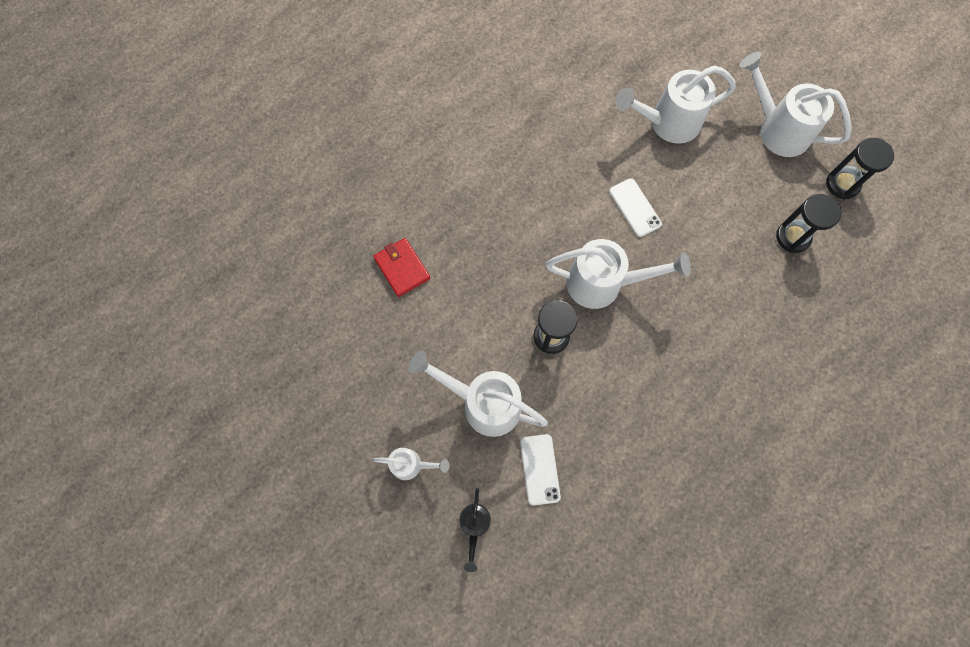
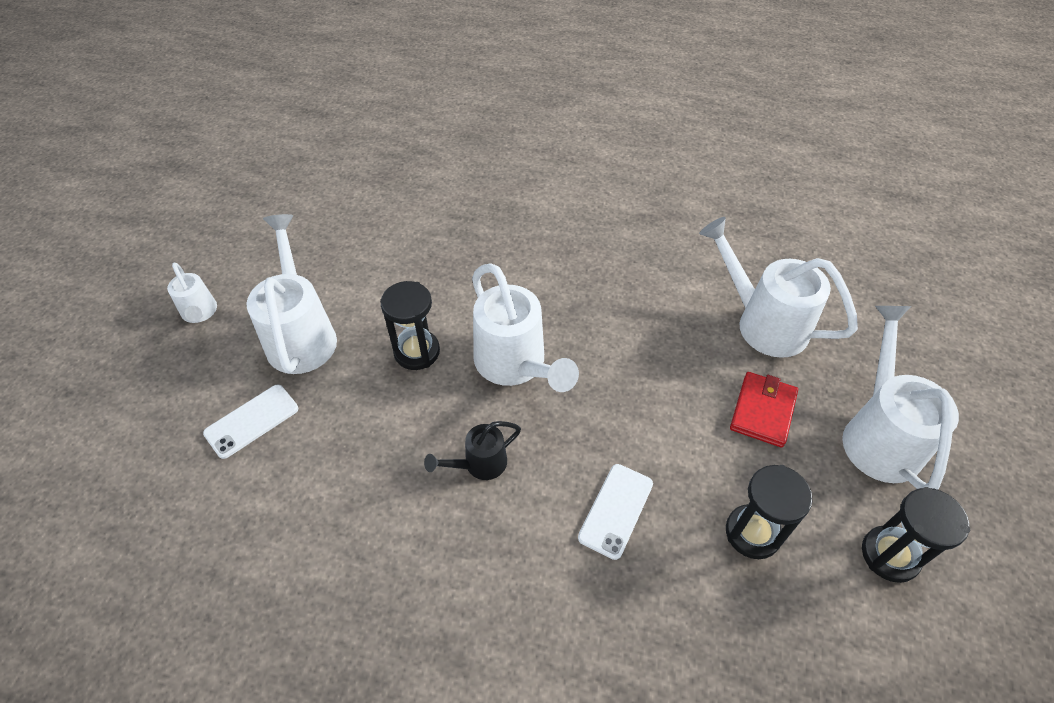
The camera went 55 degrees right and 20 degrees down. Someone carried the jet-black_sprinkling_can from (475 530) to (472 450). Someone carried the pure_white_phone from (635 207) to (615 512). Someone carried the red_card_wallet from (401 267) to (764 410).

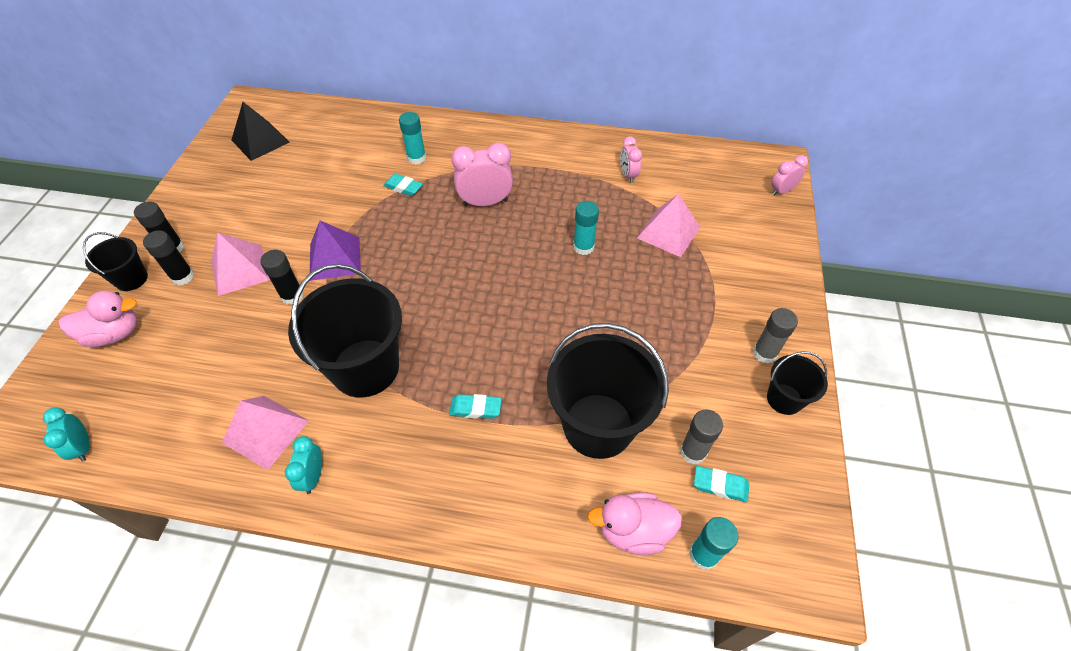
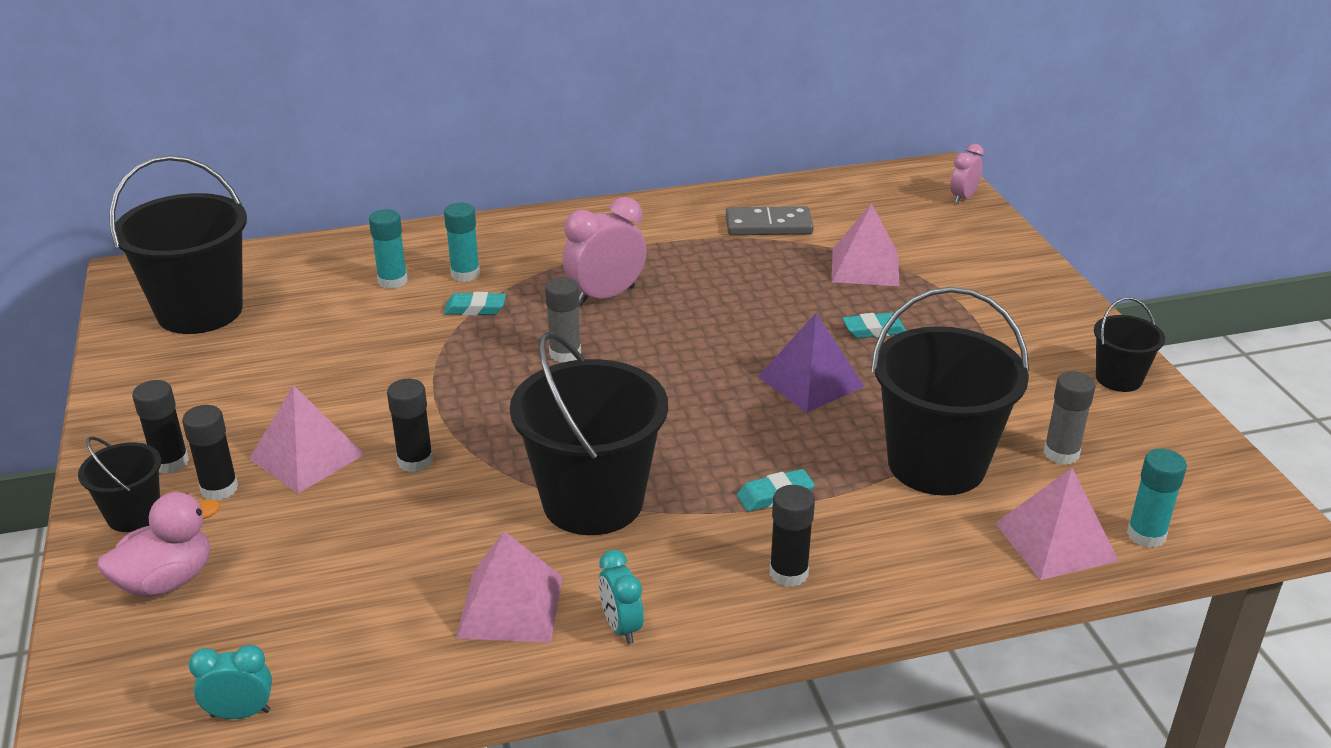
The camera went 25 degrees left and 20 degrees down. Someone swapped the jet-black_pyramid at (260 131) for the jet-black_sand_bucket at (178 244). Someone rotated the aqua_bedside_clock at (66 434) by 135 degrees clockwise. Someone carried the aqua_glue from (586 228) to (388 249). Someone carried the grey_glue from (775 336) to (563 320). Someone swapped the rose-pink_bedside_clock at (631 159) for the grey_domino at (770 220). Someone carried the royal_purple_pyramid from (335 251) to (811 363). Someone put down the jet-black_glue at (792 536). Someone carried the aqua_gum_eraser from (721 484) to (874 325). Someone swapped the rose-pink_duck at (634 523) for the rose-pink_pyramid at (1057 524).

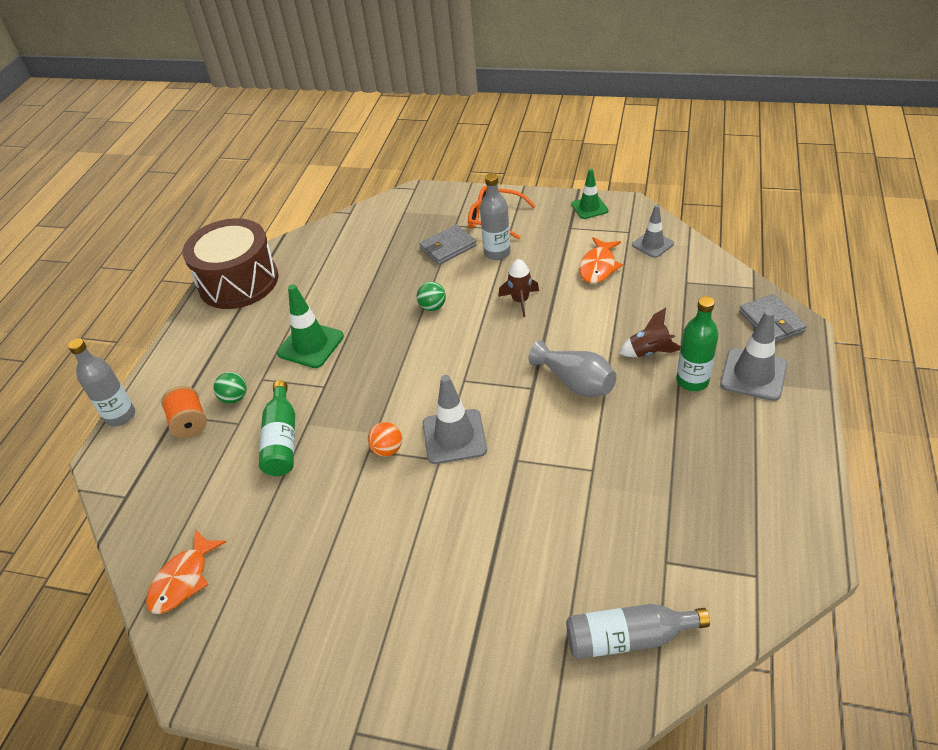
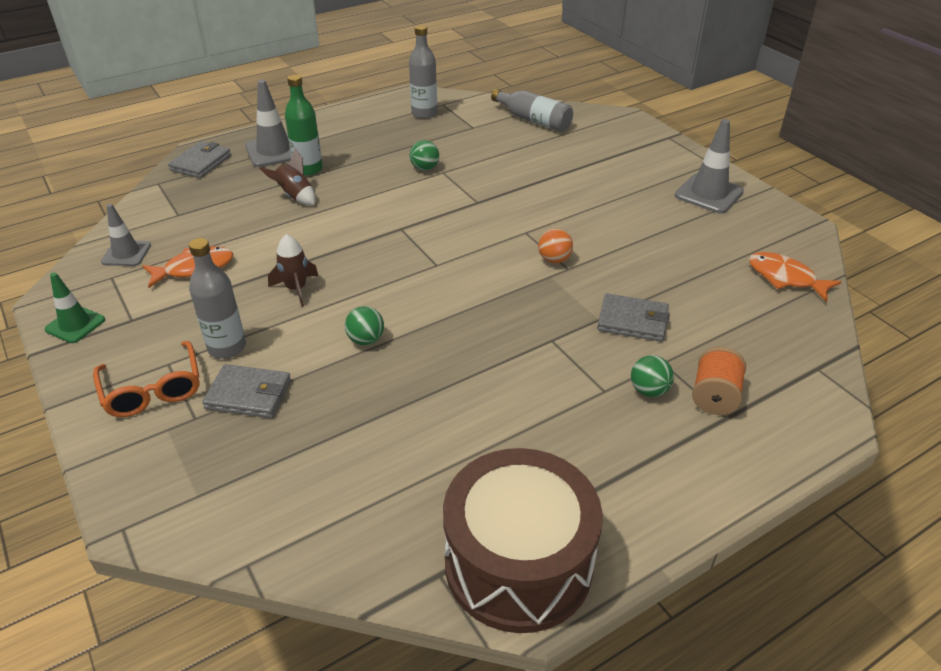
The camera went 140 degrees left and 5 degrees down. Someone carried the grey_drink_bottle from (101 382) to (423 72). Someone put down the leaf-green_play_ball at (424 155). Someone swapped the leaf-green_drink_bottle at (277 428) for the grey_card_wallet at (633 317). Someone carried the grey_road_cone from (455 419) to (709 166). Someone rotated the orange-coloured_fish_figure at (186 571) by 120 degrees counterclockwise. Someone took away the leaf-green_road_cone at (310 326). Someone took away the grey_vase at (573 368).

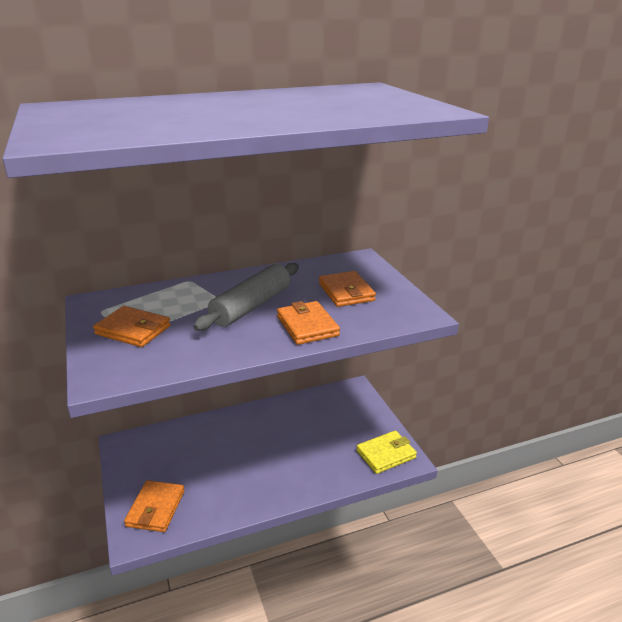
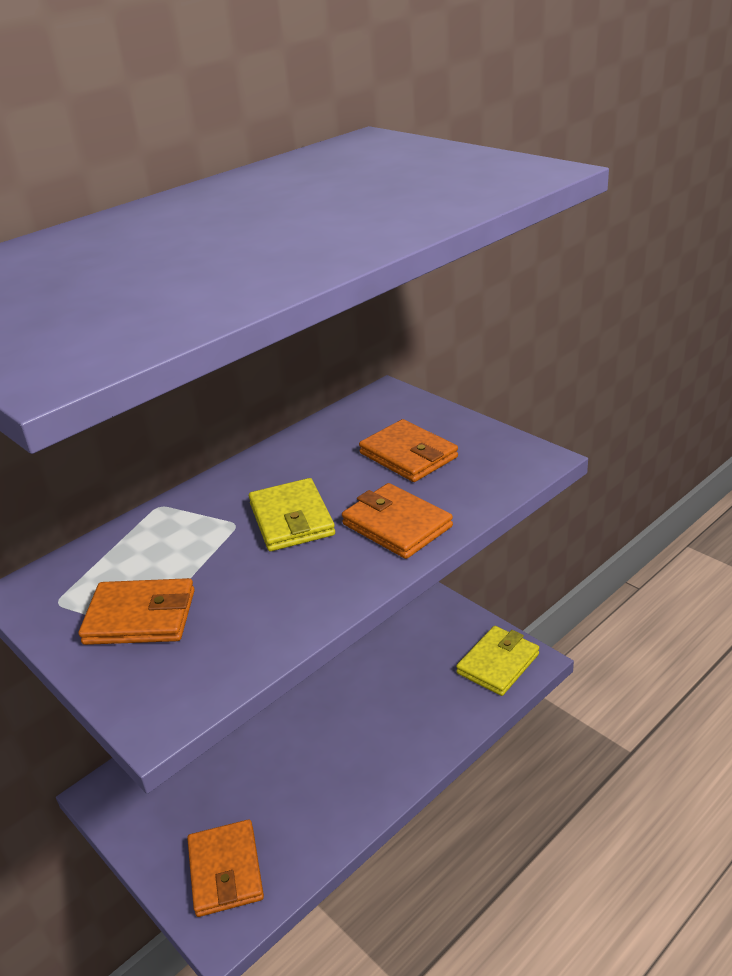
The camera went 20 degrees left and 5 degrees up. Someone swapped the grey_dough_roller at (246 297) for the yellow_card_wallet at (292 514).

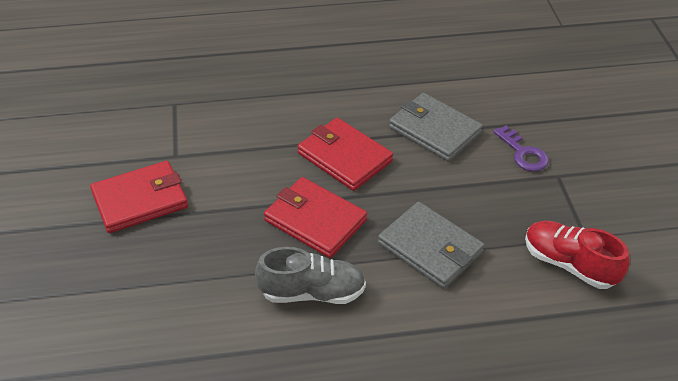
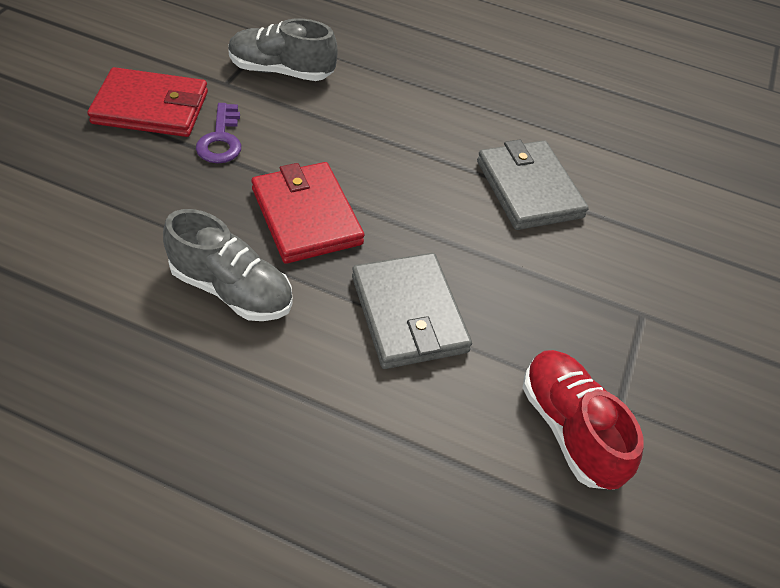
The camera went 25 degrees right and 5 degrees up. Someone carried the royal_purple_door_key from (521 148) to (218 133). Someone put down the grey_lace-up_shoe at (282 50). Someone took away the red_card_wallet at (345 154).

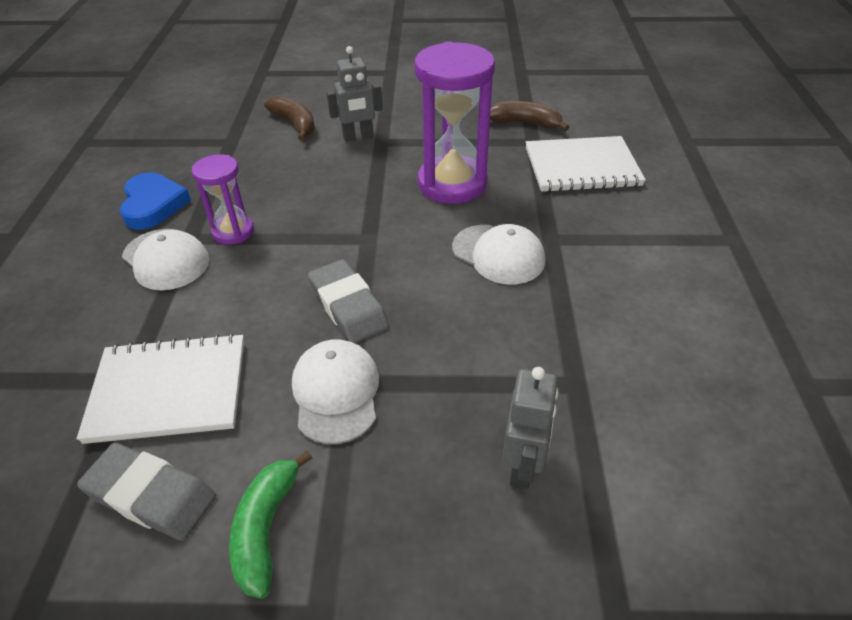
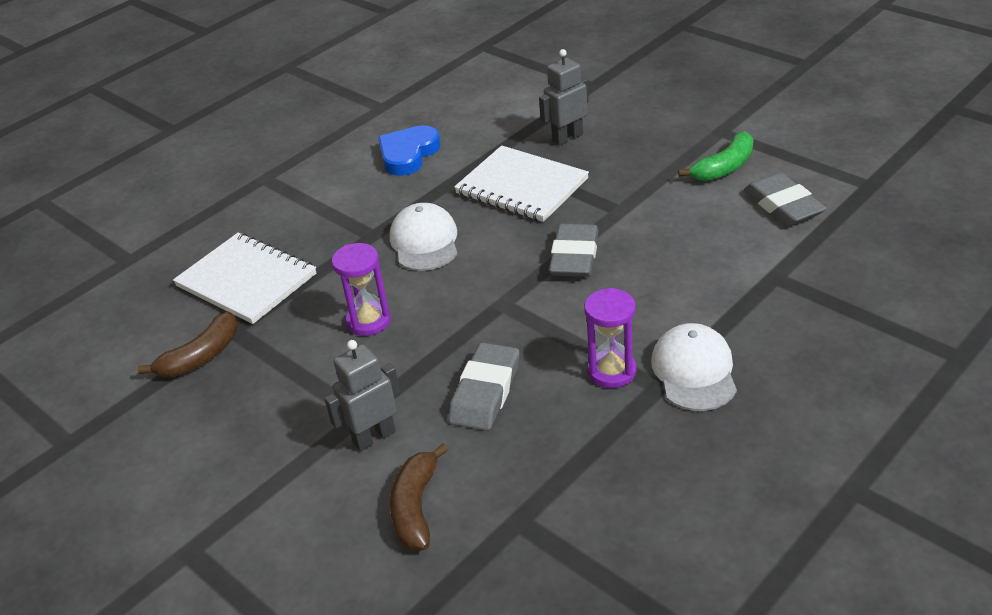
The camera went 135 degrees left and 5 degrees down. Someone rotated the dark_brown_banana_fruit at (529 116) by 105 degrees counterclockwise. Someone rotated the grey_toy_robot at (355 94) by 60 degrees counterclockwise. Someone scaled the royal_purple_sandglass at (455 122) by 0.55. Someone carried the blue_love_heart from (155 201) to (409 150). Someone put down the grey_gum_eraser at (483 386). Someone carried the pure_white_exercise_book from (160 388) to (521 183). Someone took away the pure_white_baseball_cap at (335 391).

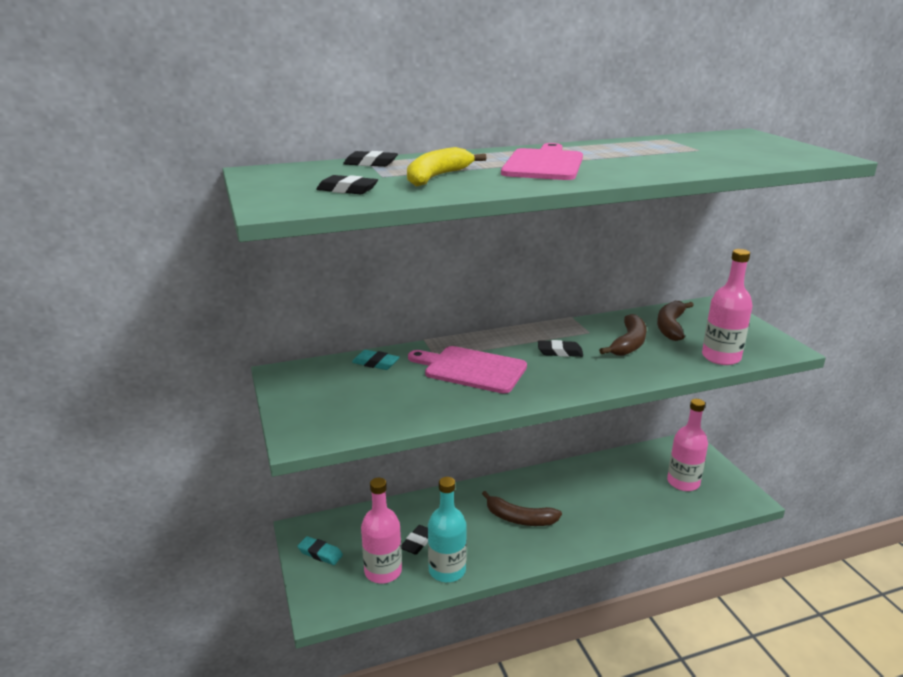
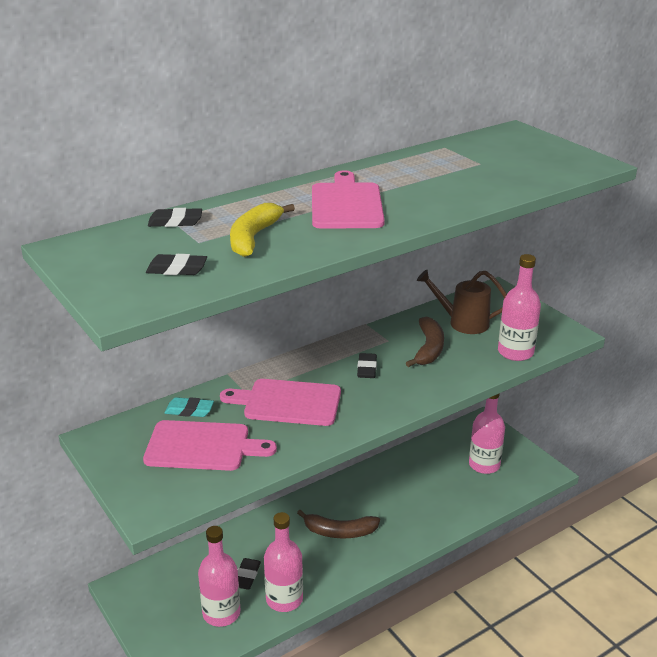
The camera went 15 degrees left and 5 degrees up. Someone put down the rose-pink_cutting_board at (210 445). Someone repainted the aqua_drink_bottle at (447 529), which became the rose-pink_drink_bottle at (283 562). Someone rotated the jet-black_gum_eraser at (560 348) by 75 degrees counterclockwise. Someone swapped the dark_brown_banana_fruit at (675 321) for the dark_brown_sprinkling_can at (462 301). Someone took away the aqua_gum_eraser at (320 550).

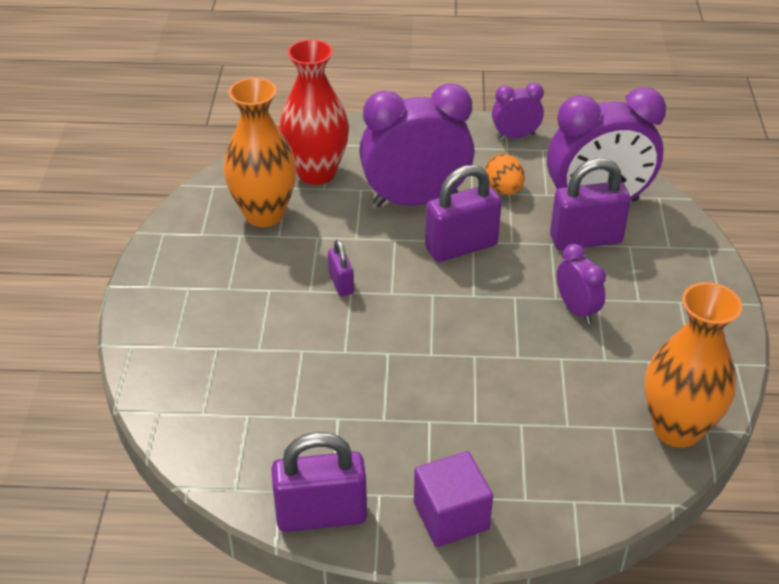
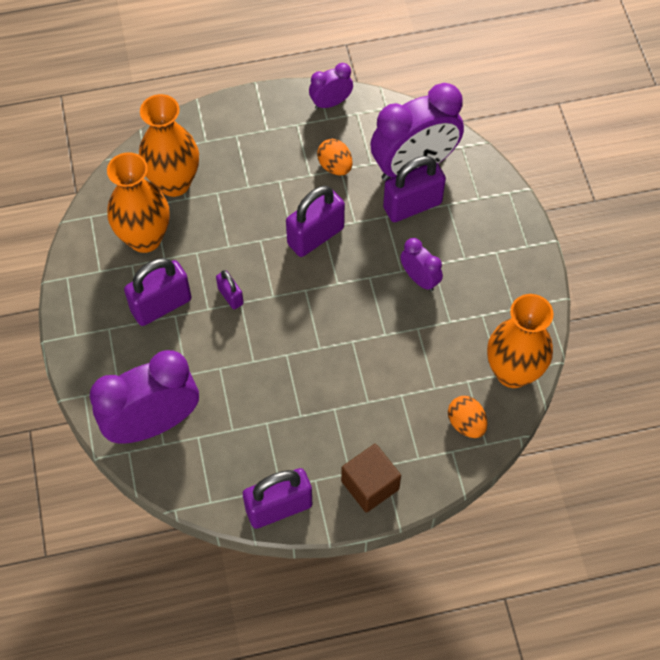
The camera went 15 degrees left and 20 degrees up. Someone carried the royal_purple_bedside_clock from (417 145) to (144 397). Someone put down the royal_purple_small_lock at (157 292). Someone repainted the red_vase at (314 112), which became the orange-coloured_vase at (169 145). Someone repainted the royal_purple_solid_cube at (453 499), which became the dark_brown_solid_cube at (371 478). Someone put down the orange-coloured_egg at (467 417).

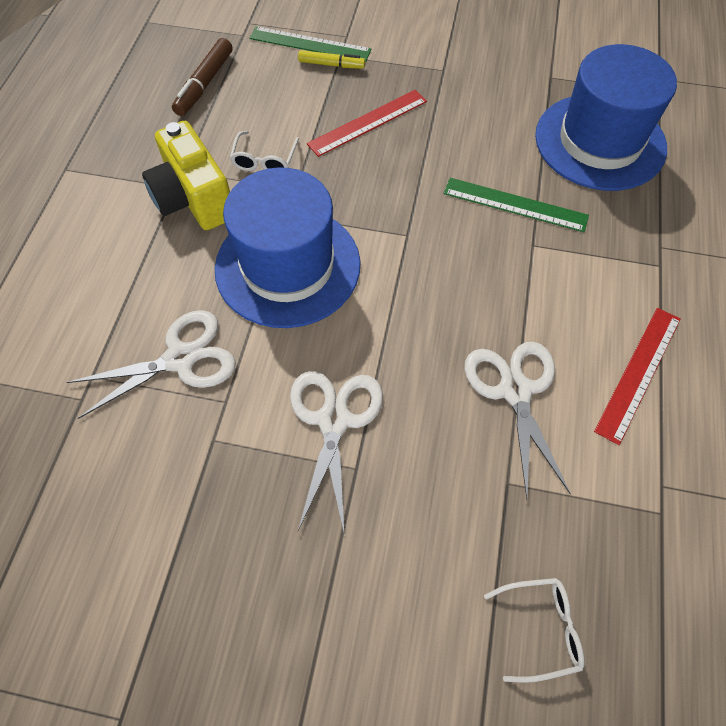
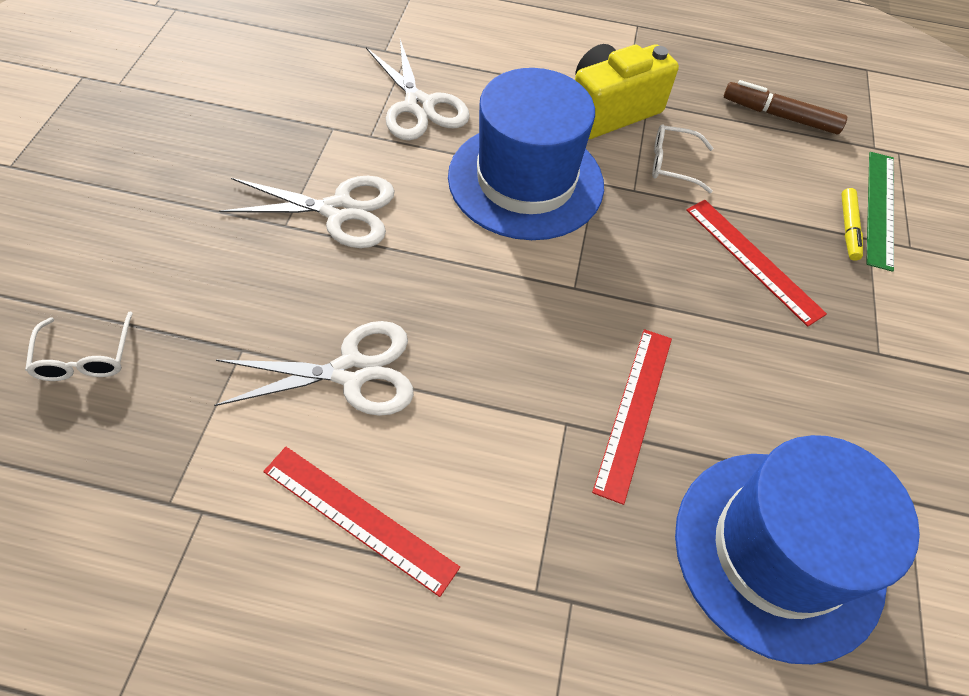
The camera went 85 degrees right and 5 degrees down. Someone repainted the leaf-green_straightedge at (516 205), which became the red_straightedge at (632 417).

